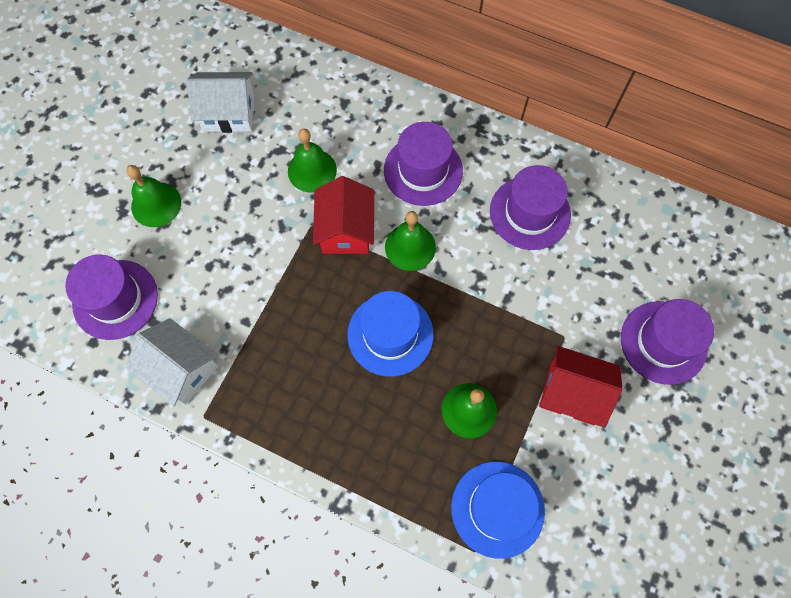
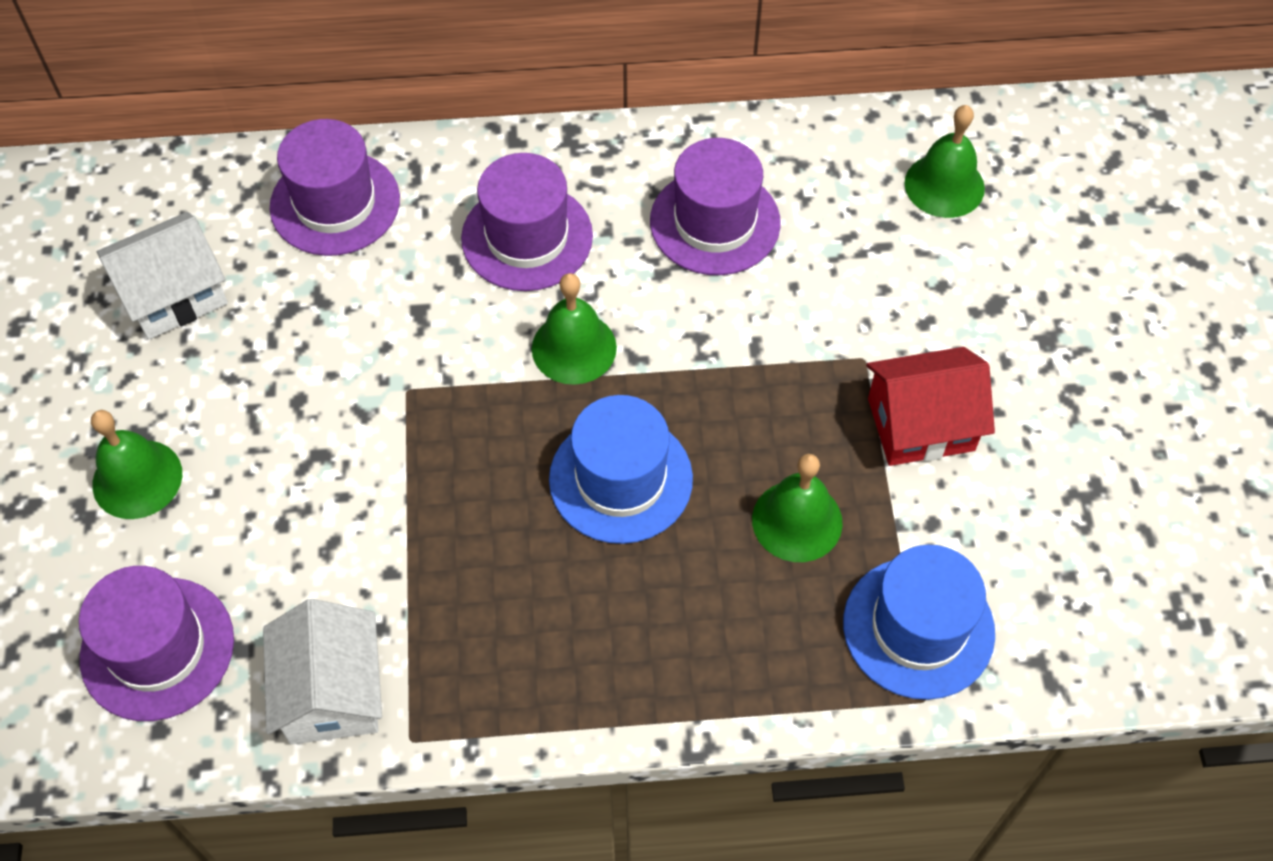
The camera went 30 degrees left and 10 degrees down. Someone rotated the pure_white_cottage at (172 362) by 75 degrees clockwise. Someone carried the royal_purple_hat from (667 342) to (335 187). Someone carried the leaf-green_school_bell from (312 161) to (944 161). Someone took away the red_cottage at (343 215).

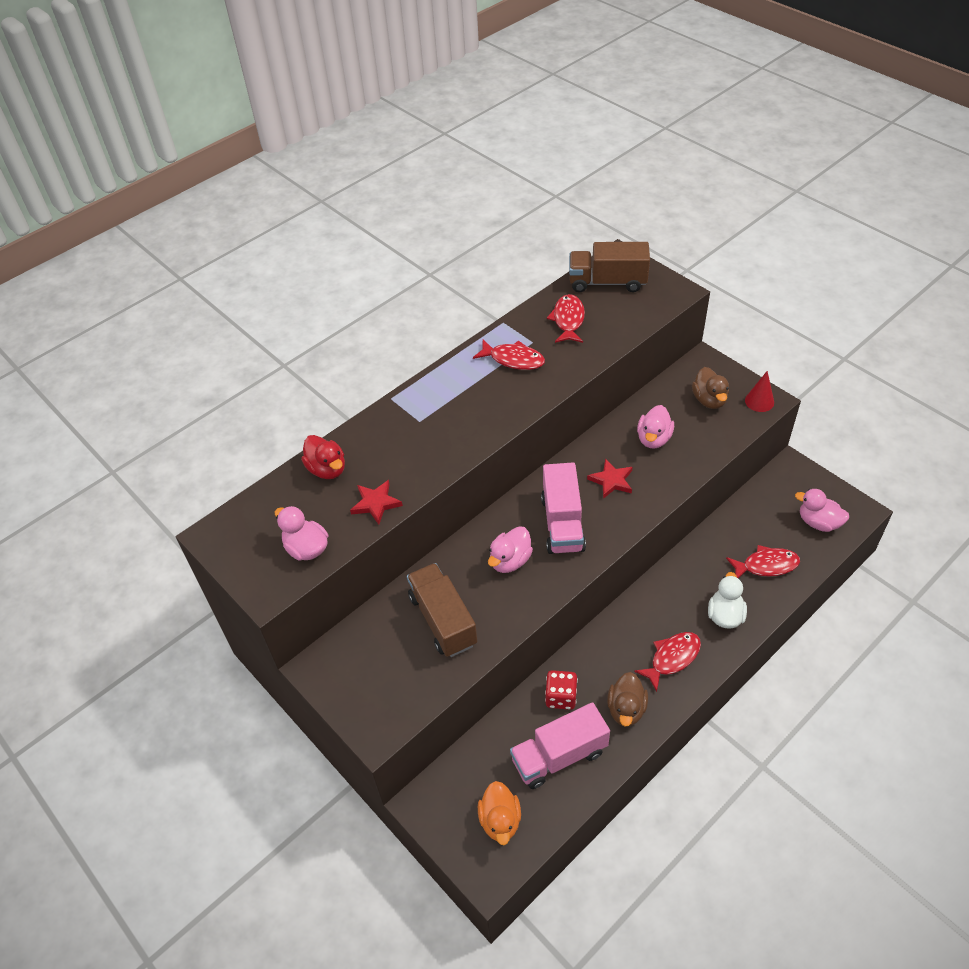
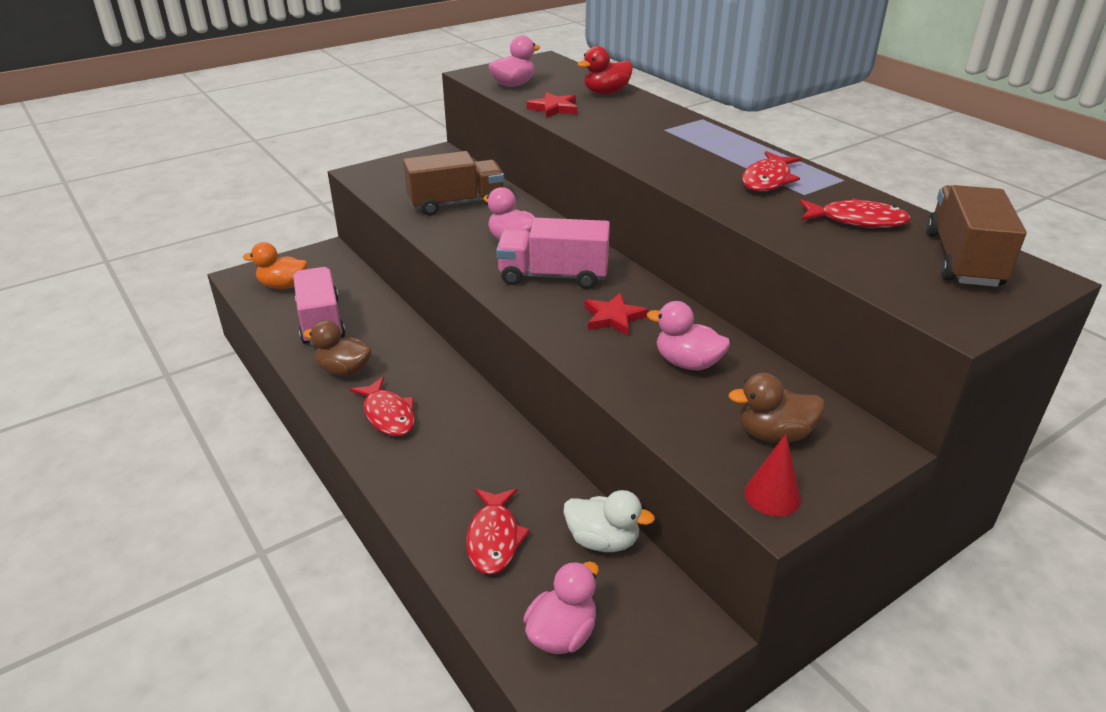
The camera went 95 degrees right and 15 degrees down. Someone carried the pure_white_duck from (727 600) to (609 521). Someone took away the red_die at (561 690).

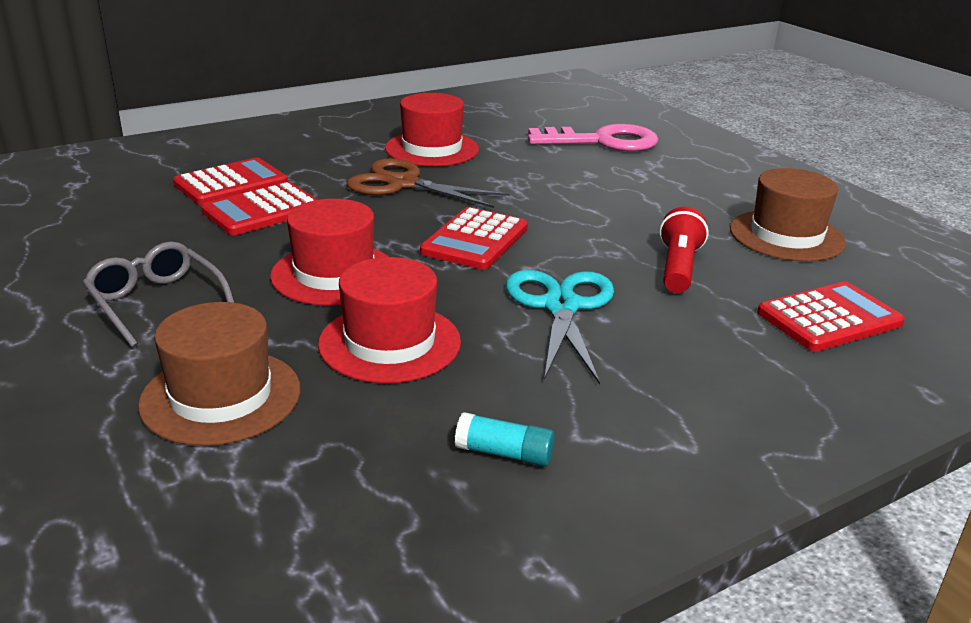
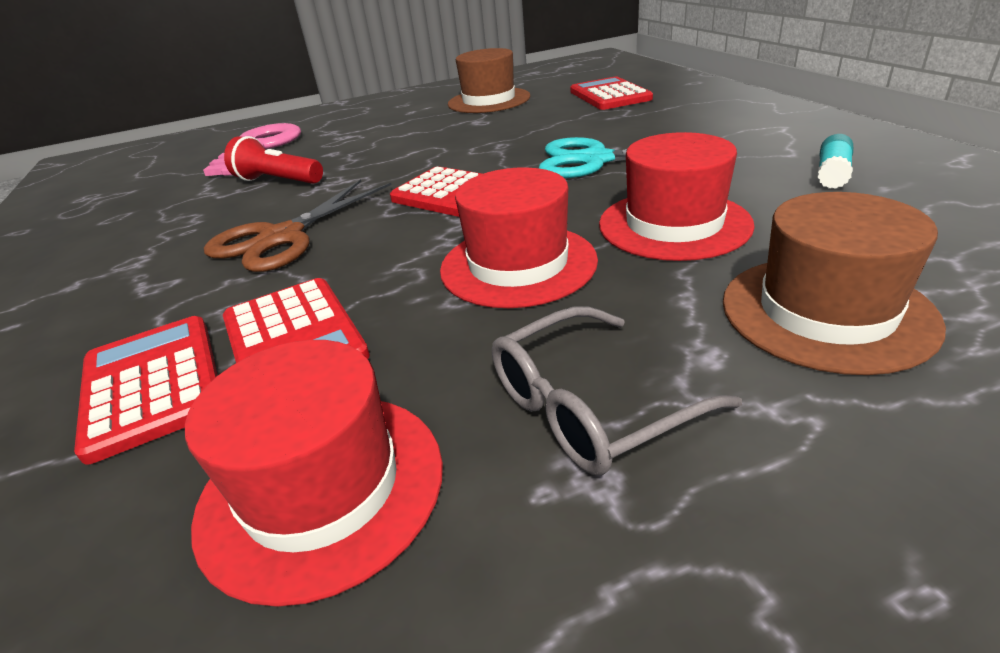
The camera went 75 degrees left and 5 degrees up. Someone carried the red_hat from (432 129) to (314 473). Someone carried the red_torch from (684 250) to (273 160).

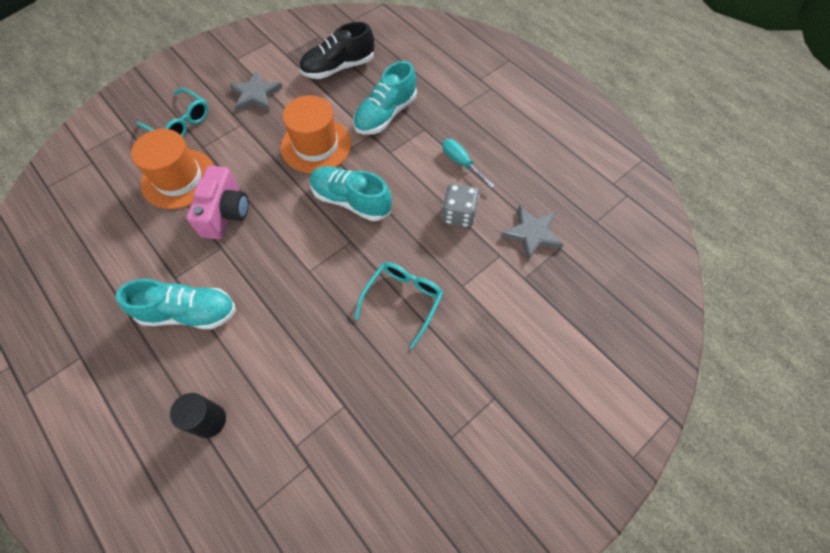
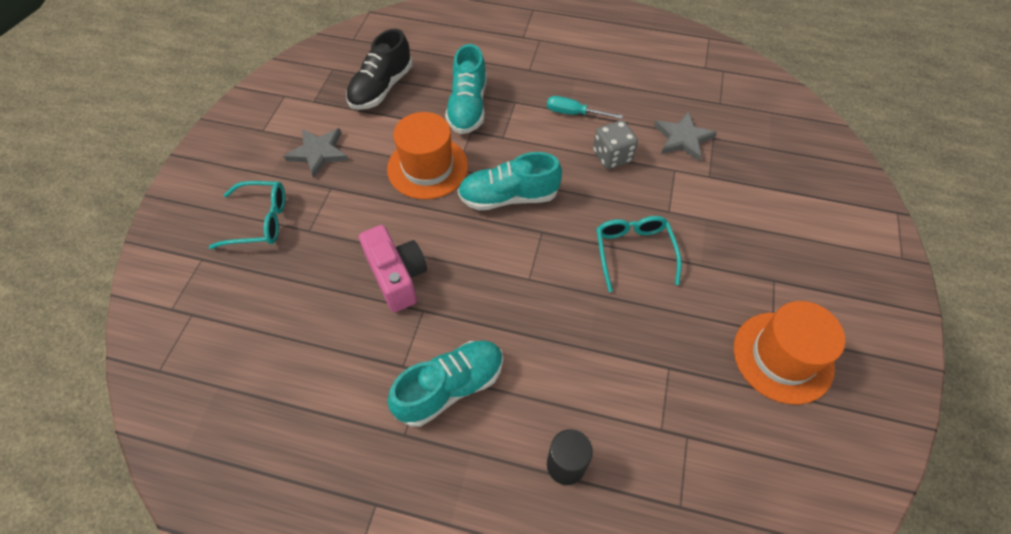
The camera went 35 degrees left and 5 degrees down. Someone carried the orange-coloured_hat from (172 169) to (790 352).

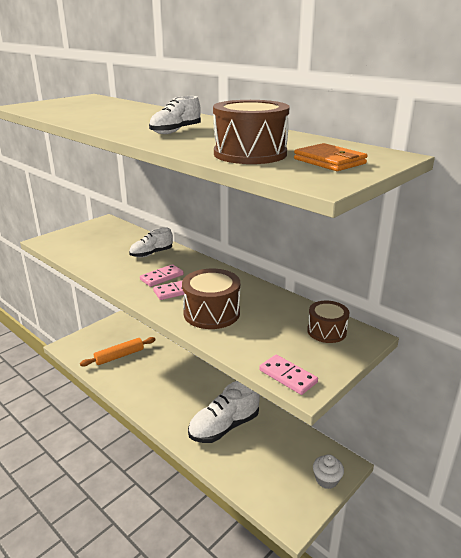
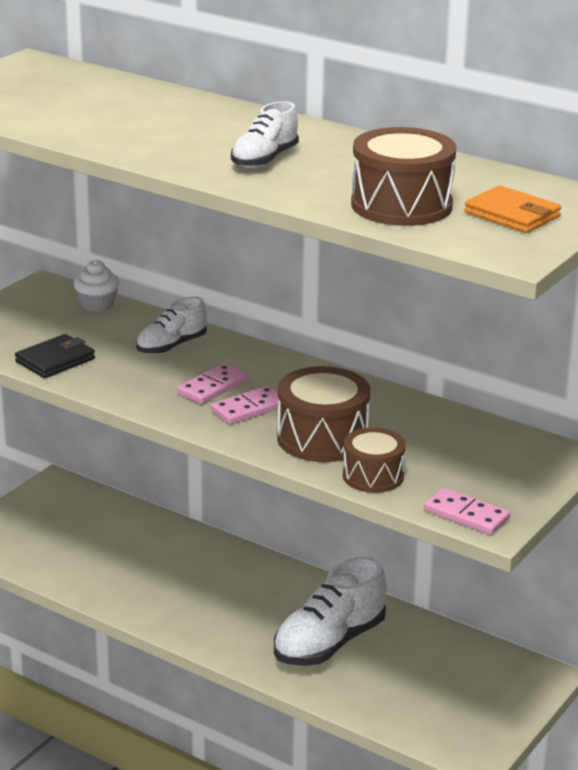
The camera went 10 degrees left and 0 degrees up. Someone put down the jet-black_card_wallet at (55 356). Someone carried the pure_white_muffin from (328 471) to (96 286). Someone carried the dark_brown_snare_drum from (328 322) to (374 460). Someone took away the orange-coloured_dough_roller at (118 351).

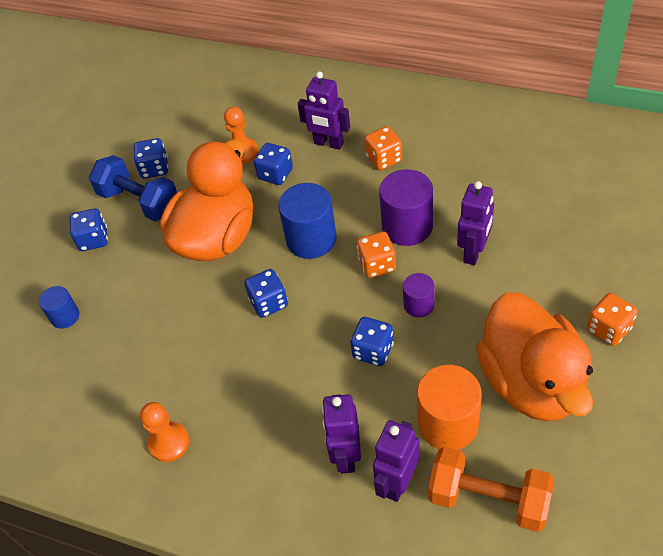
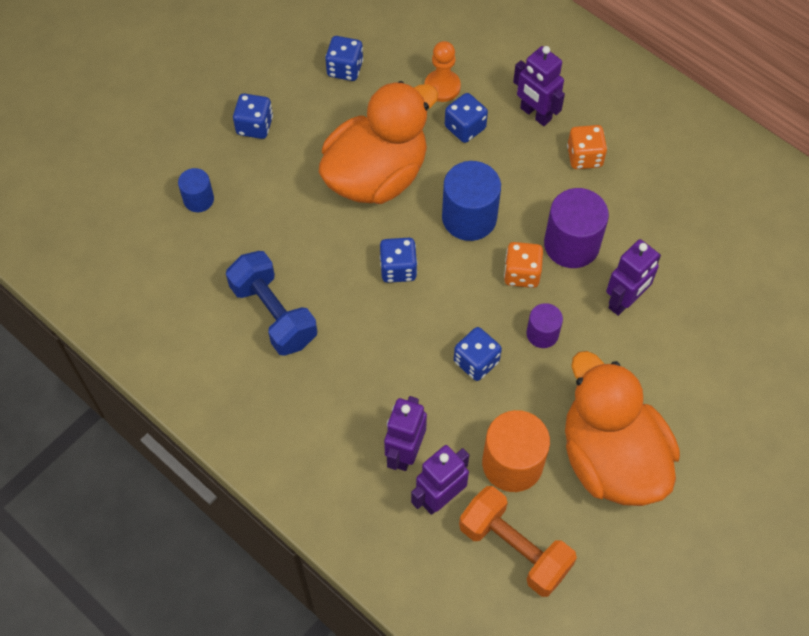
The camera went 15 degrees right and 10 degrees up. Someone carried the blue_dumbbell from (133 188) to (271 303). Someone rotated the orange-coloured_duck at (534 357) by 150 degrees clockwise. Someone took away the orange-coloured_chess_pawn at (164 432). Someone took away the orange-coloured_die at (612 319).

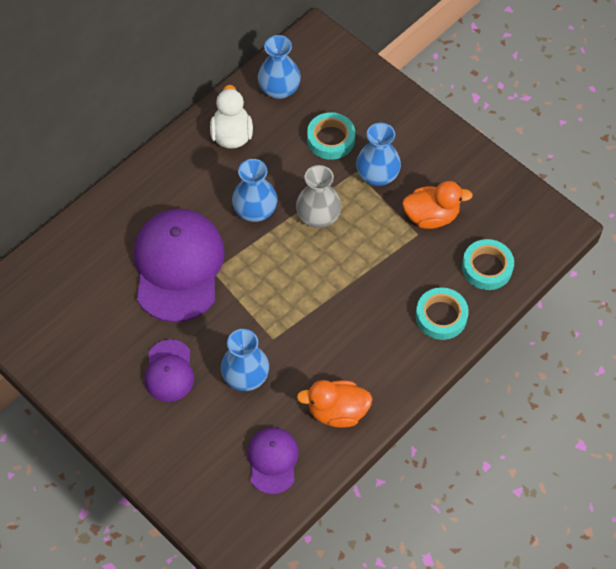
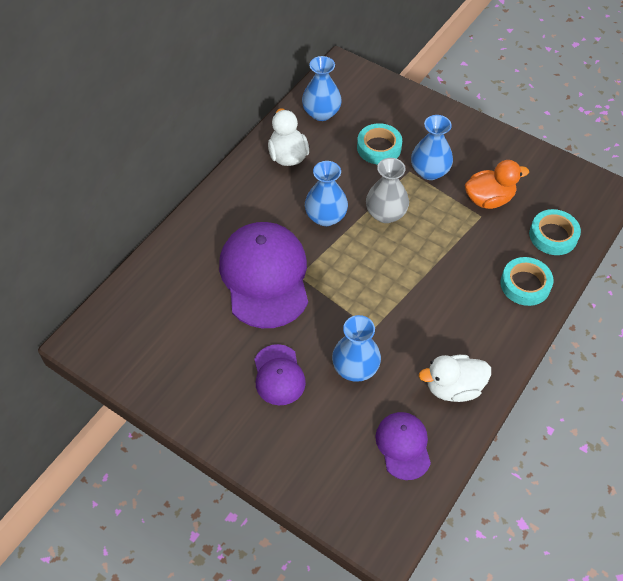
The camera went 10 degrees left and 5 degrees down. Someone repainted the orange-coloured_duck at (335 404), which became the pure_white_duck at (455 378).

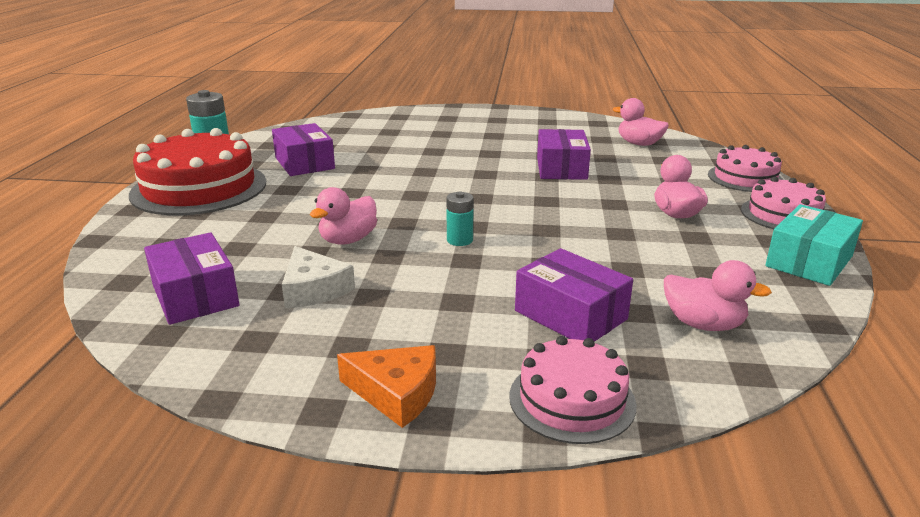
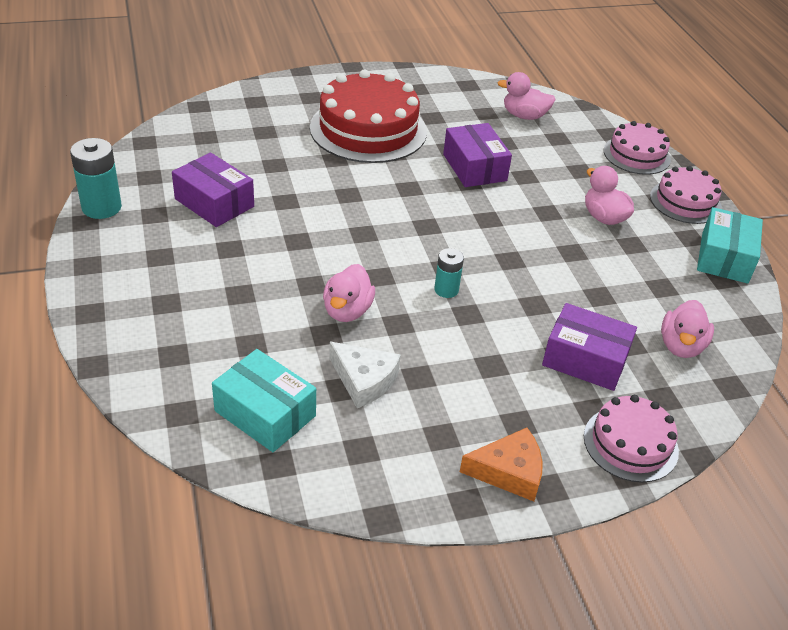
The camera went 25 degrees left and 15 degrees up. Someone repainted the royal_purple_package at (192 278), which became the aqua_package at (264 400). Someone carried the red_cake from (197 171) to (368 116). Someone rotated the rose-pink_duck at (718 295) by 105 degrees clockwise.

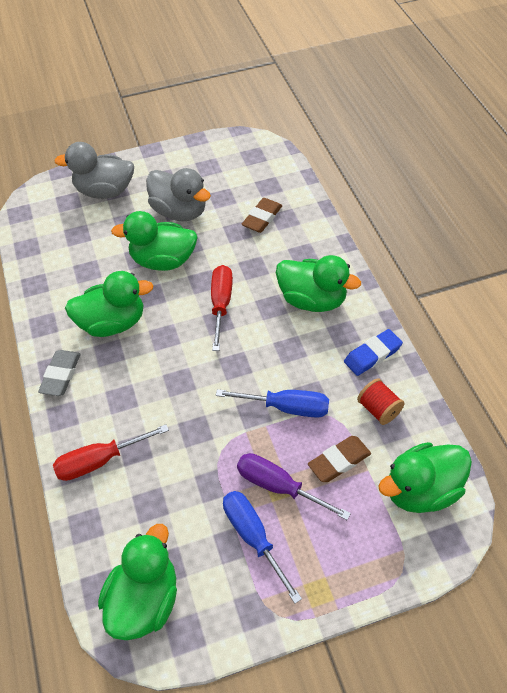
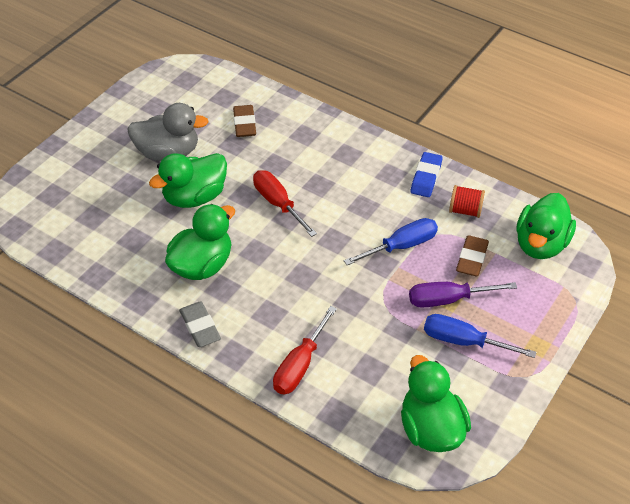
The camera went 40 degrees left and 5 degrees down. Someone took away the grey_duck at (94 170). Someone took away the leaf-green_duck at (318 283).

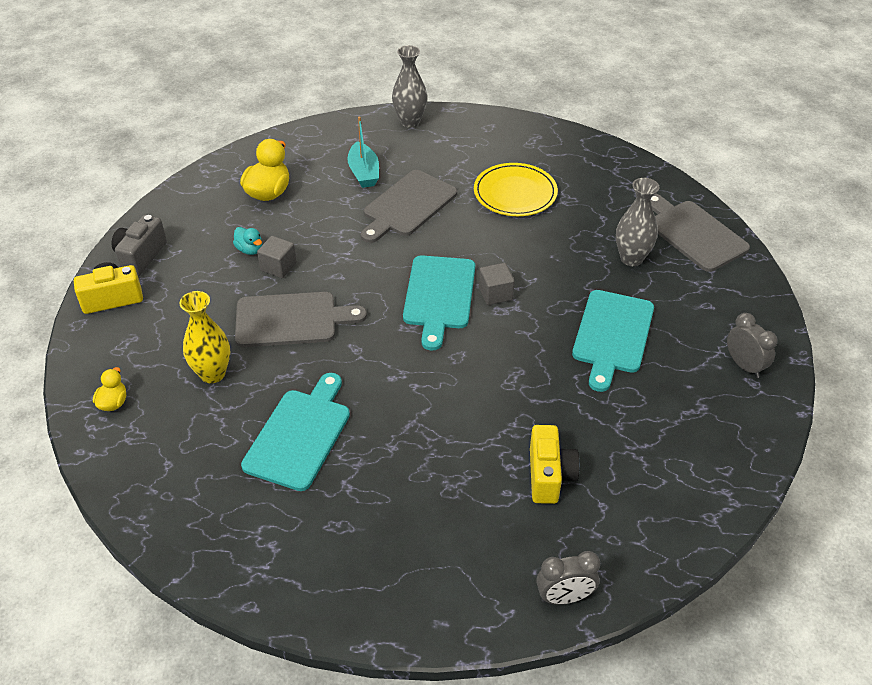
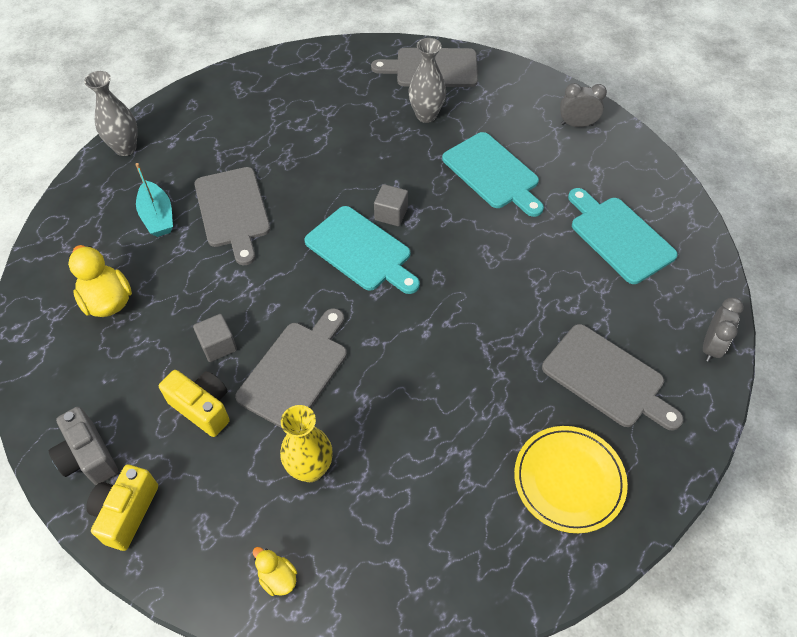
The camera went 55 degrees left and 10 degrees up. Someone rotated the aqua_toy_boat at (363 152) by 45 degrees clockwise. Someone carried the yellow_camera from (555 464) to (194 403). Someone carried the yellow_dinner_plate from (516 189) to (571 479). Someone put down the grey_cutting_board at (613 377). Someone carried the aqua_cutting_board from (295 432) to (623 236). Someone took away the aqua_duck at (247 241).

